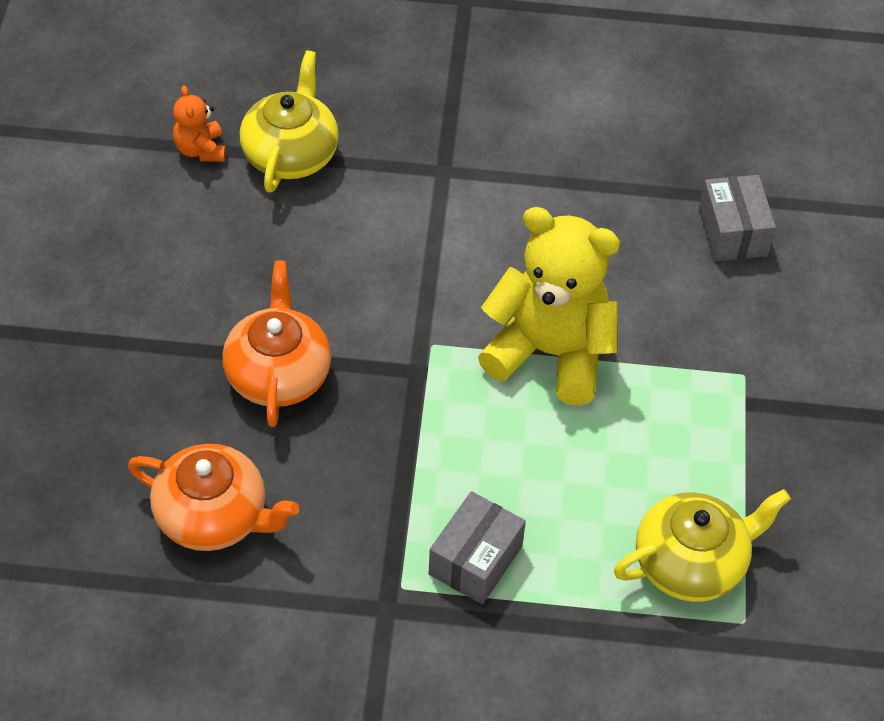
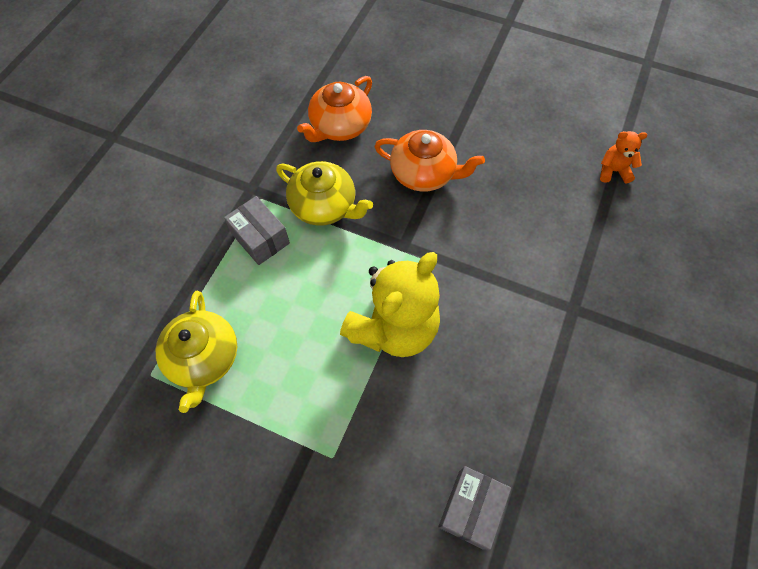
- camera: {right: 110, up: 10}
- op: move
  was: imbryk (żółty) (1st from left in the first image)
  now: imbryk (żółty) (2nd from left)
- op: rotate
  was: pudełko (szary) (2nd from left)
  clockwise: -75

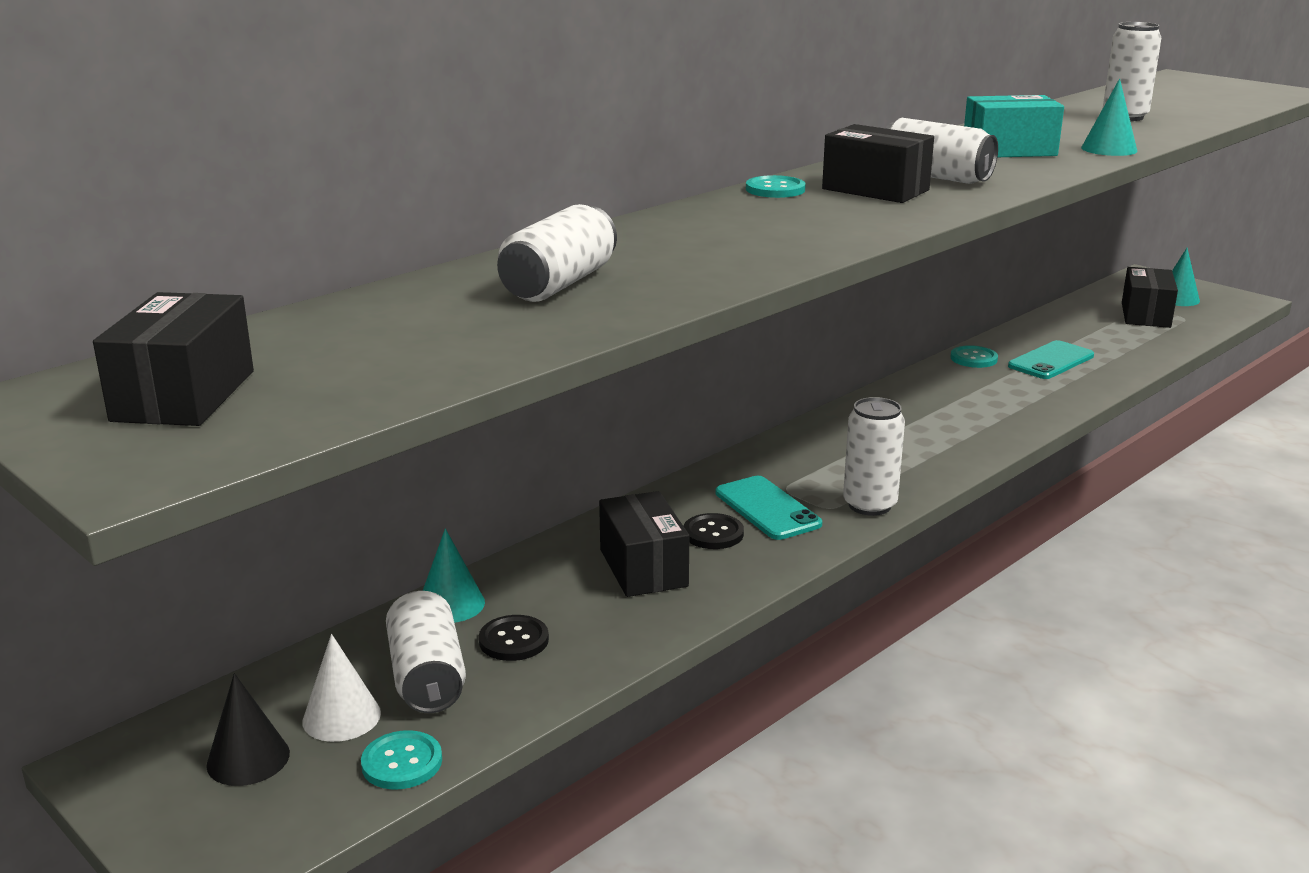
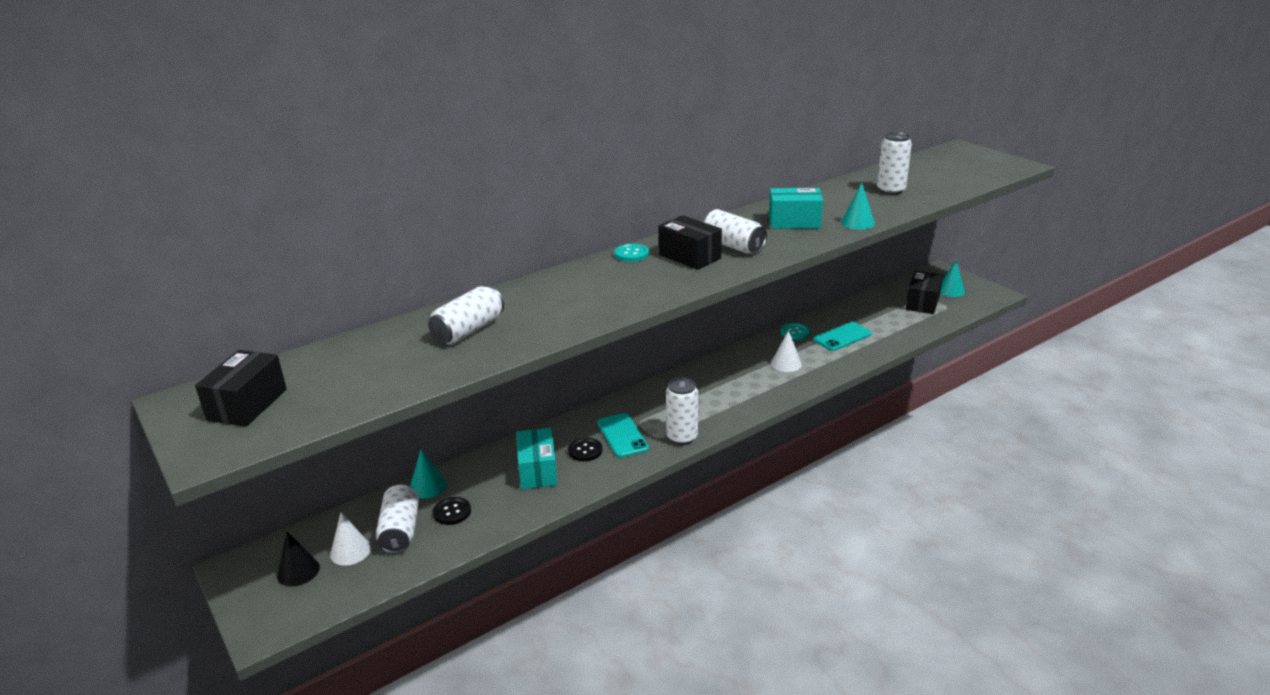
- camera: {right: 10, up: 5}
- op: delete
  was: guzik (turkusowy) (1st from left)
- op: recolor
  was: pudełko (czarny) (2nd from left)
  now: pudełko (turkusowy) (1st from left)
- op: insert
  now: stożek (biały) (2nd from left)

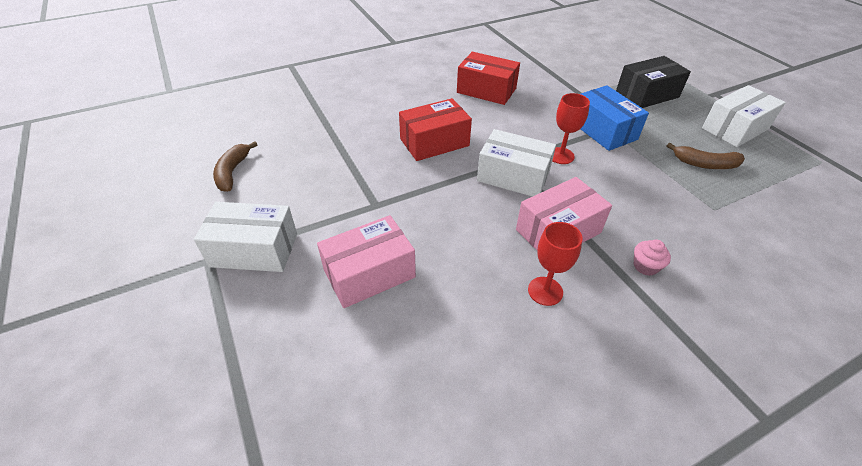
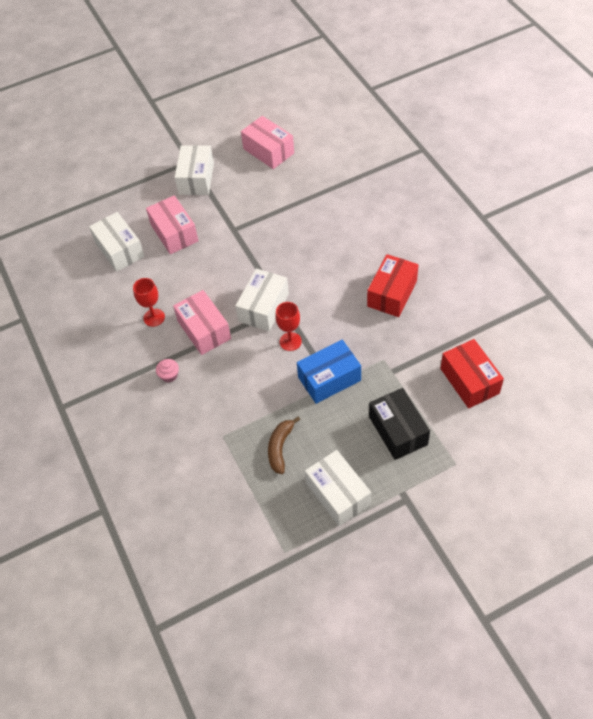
- camera: {right: 95, up: 10}
- op: replace
  was: banan (brązowy) (1st from left)
  now: pudełko (różowy) (3rd from left)
- op: move
  was: pudełko (czerwony) (1st from left in the first image)
  now: pudełko (czerwony) (2nd from left)
- op: insert
  now: pudełko (biały) (1st from left)

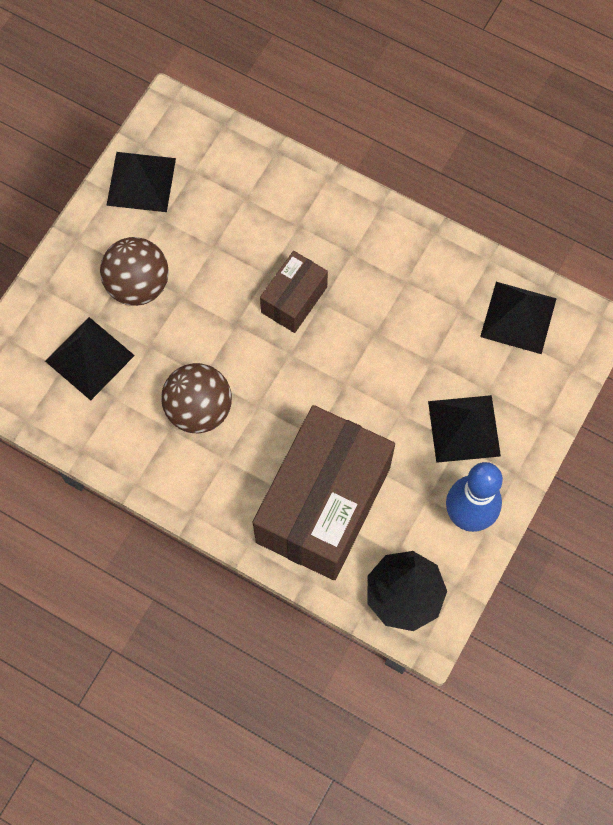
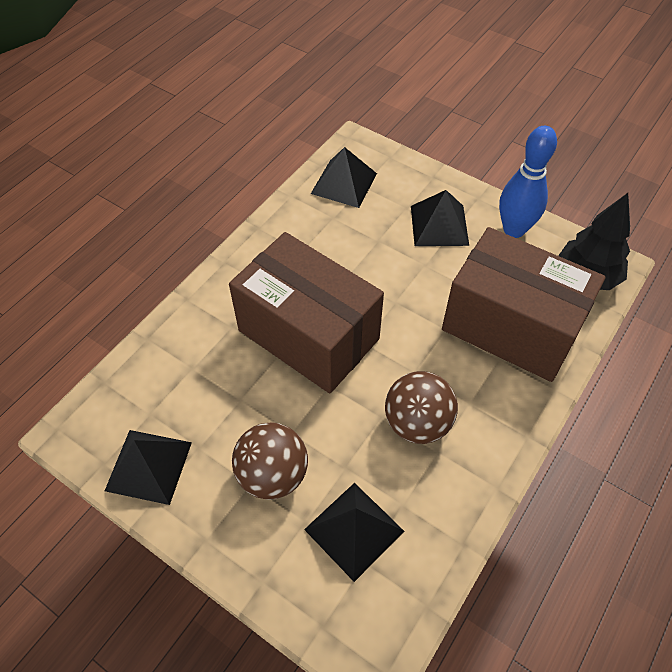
- camera: {right: -85, up: -15}
- op: resize
  was: pudełko (brązowy) (1st from left)
  ratio: 2.06

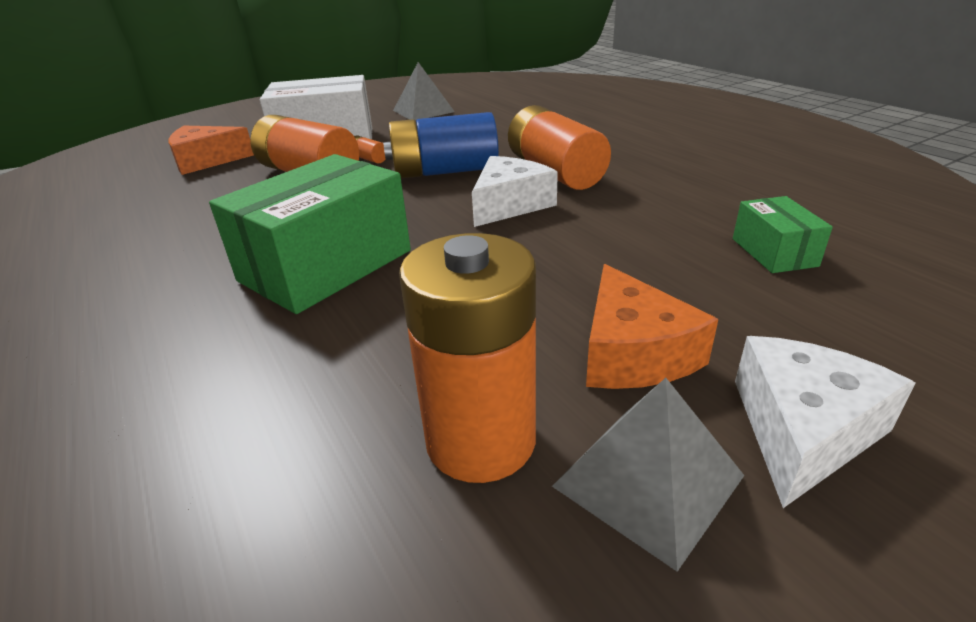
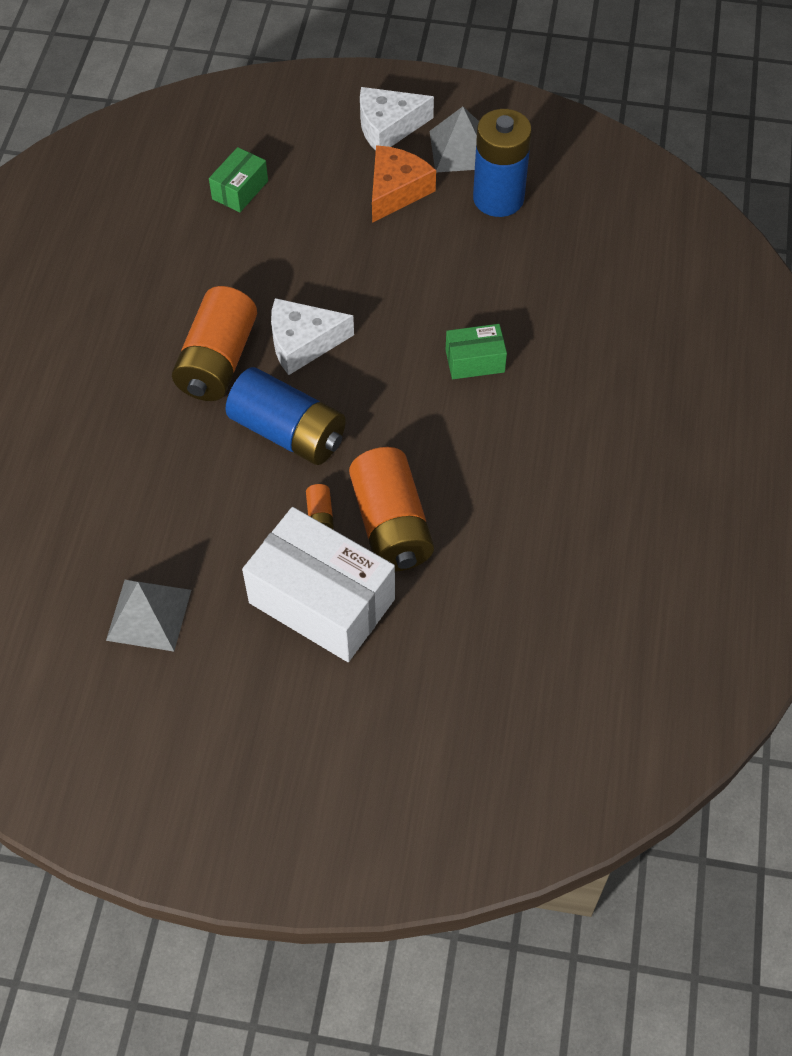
- camera: {right: -140, up: 25}
- op: delete
  was: ser (pomarańczowy) (1st from left)
- op: resize
  was: pudełko (zielony) (1st from left in the first image)
  ratio: 0.49
- op: recolor
  was: bateria (pomarańczowy) (3rd from left)
  now: bateria (niebieski) (2nd from left)

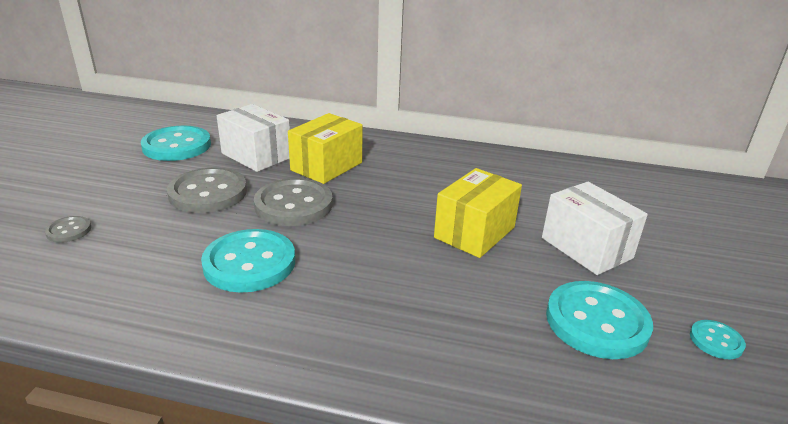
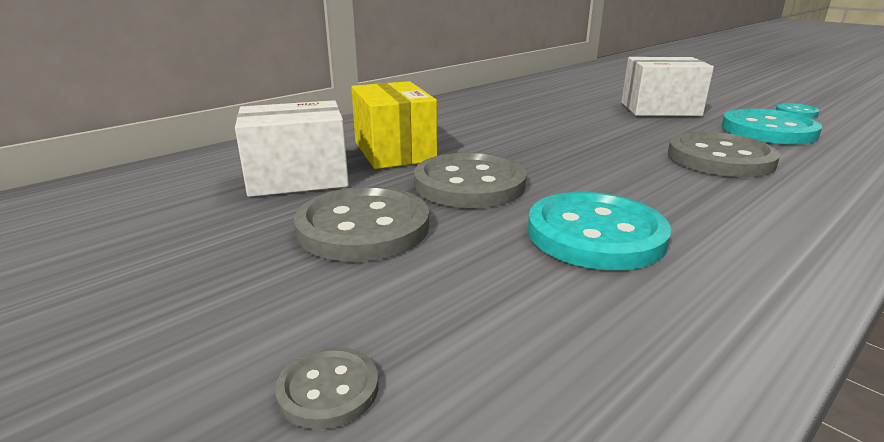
- camera: {right: -55, up: -5}
- op: delete
  was: guzik (turkusowy) (1st from left)
- op: delete
  was: pudełko (żółty) (2nd from left)
- op: insert
  now: guzik (szary) (4th from left)

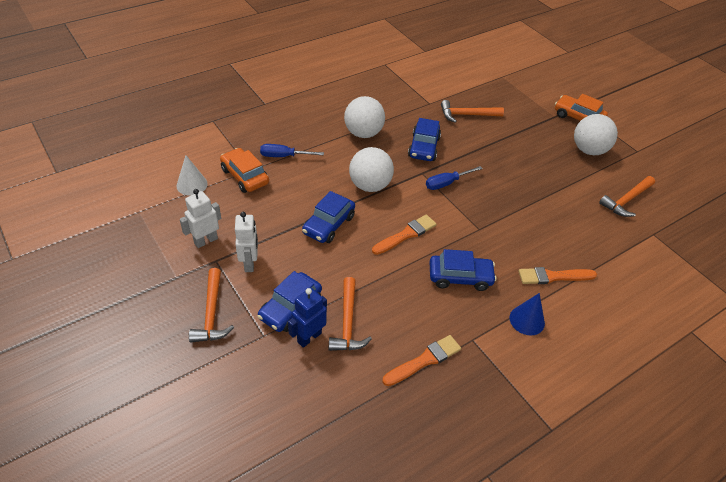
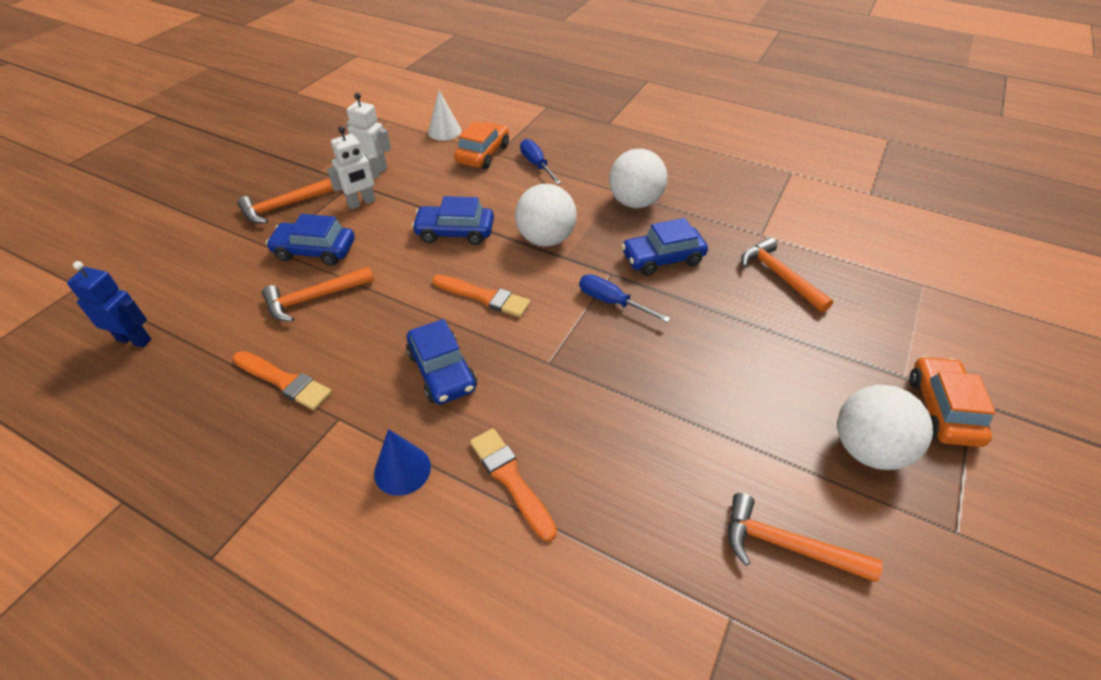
- camera: {right: 65, up: 0}
- op: move
  was: robot (niebieski)

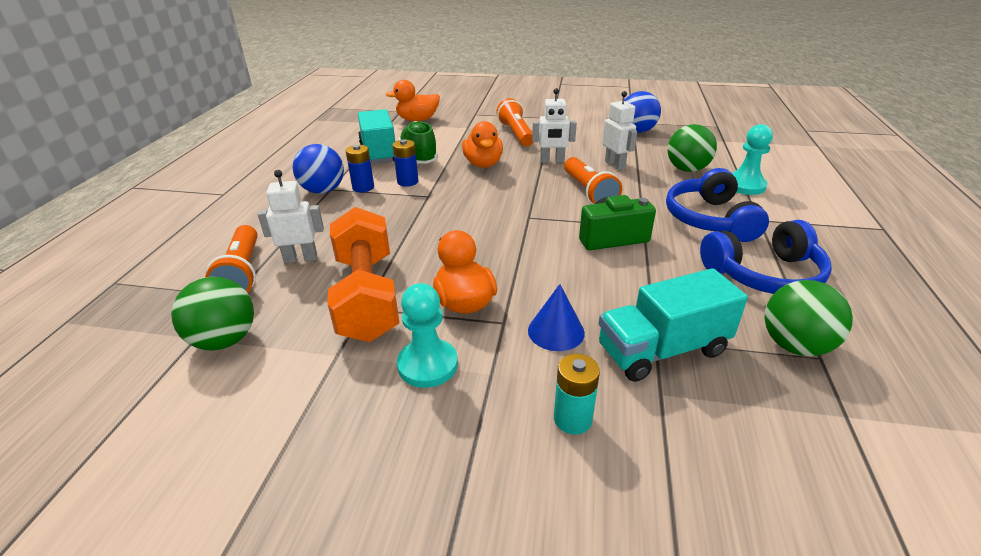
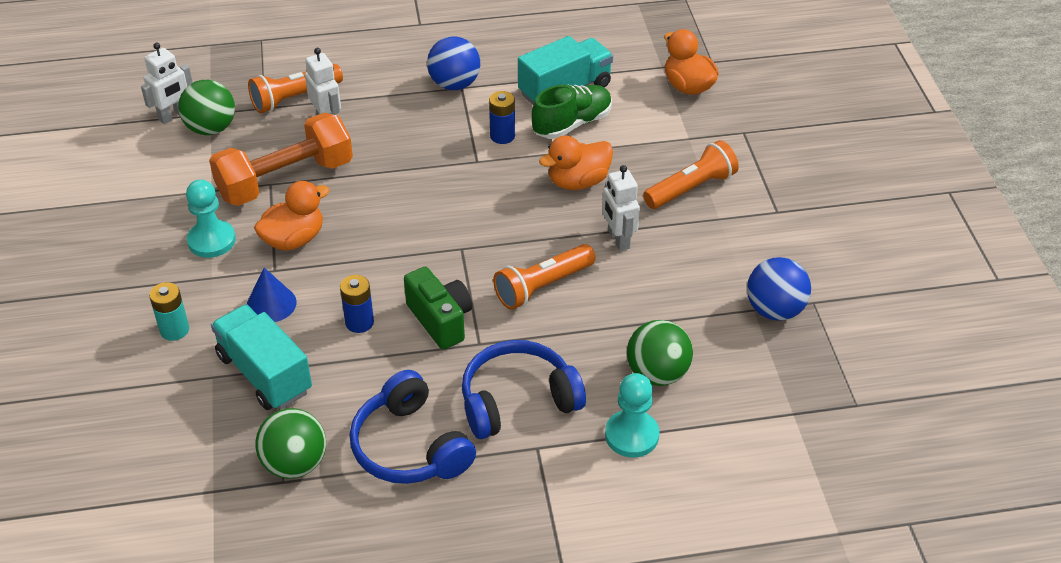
- camera: {right: 70, up: 10}
- op: move
  was: bateria (niebieski) (1st from left)
- op: move
  was: robot (biały) (3rd from left in the first image)
  now: robot (biały) (1st from left)

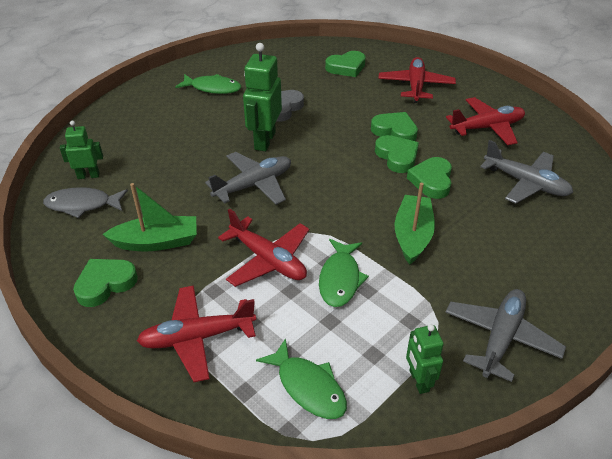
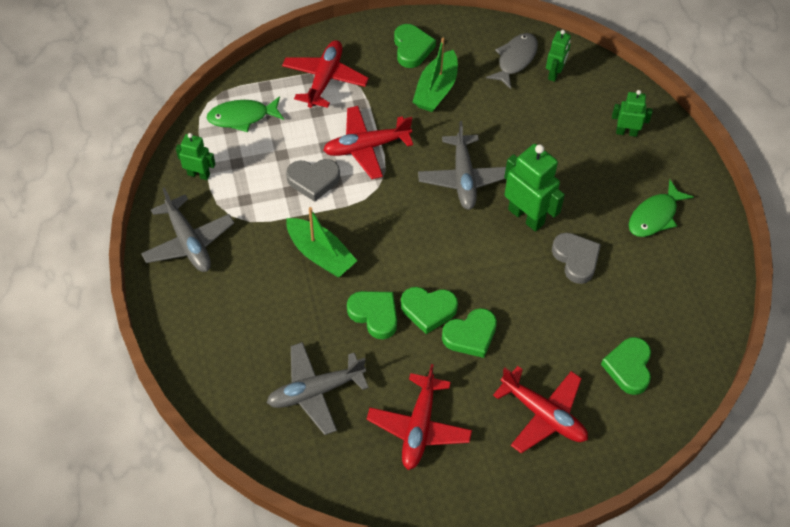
- camera: {right: 120, up: 15}
- op: replace
  was: ryba (zielony) (3rd from left)
  now: serce (szary) (1st from left)
- op: insert
  now: robot (zielony) (4th from left)

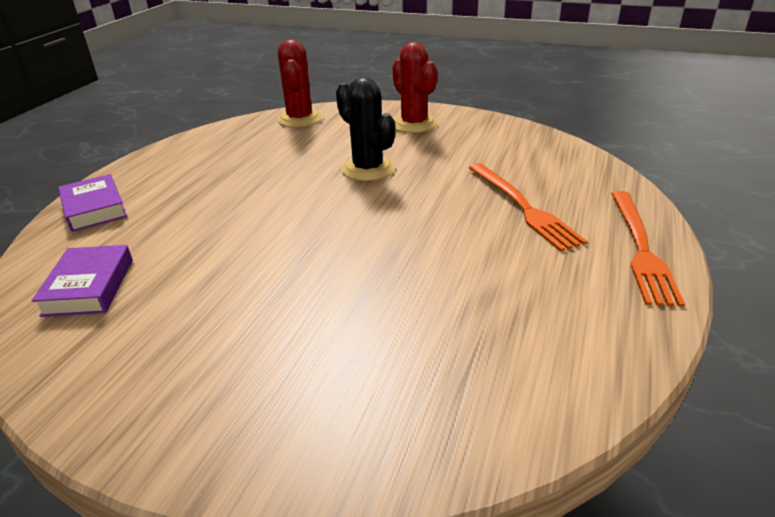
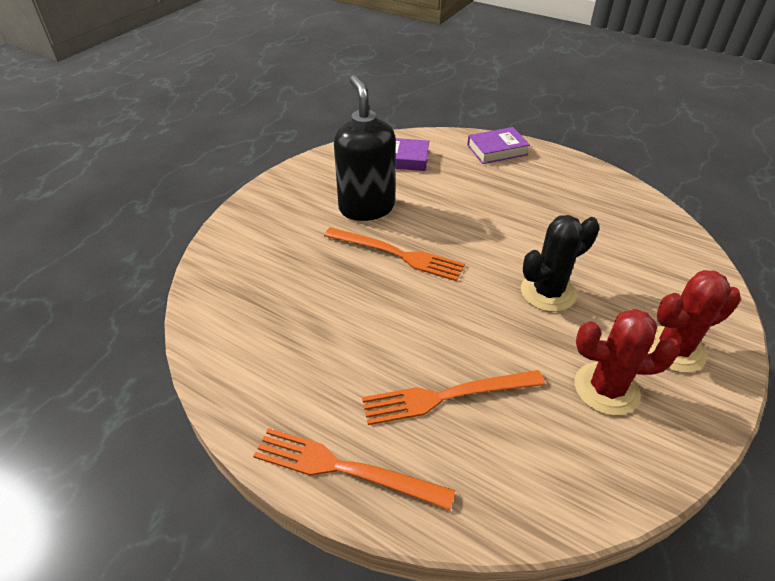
- camera: {right: 100, up: 10}
- op: move
  was: kaktus (czerwony) (1st from left)
- op: insert
  now: widelec (pomarańczowy) (2nd from left)
- op: insert
  now: dozownik mydła (czarny)

